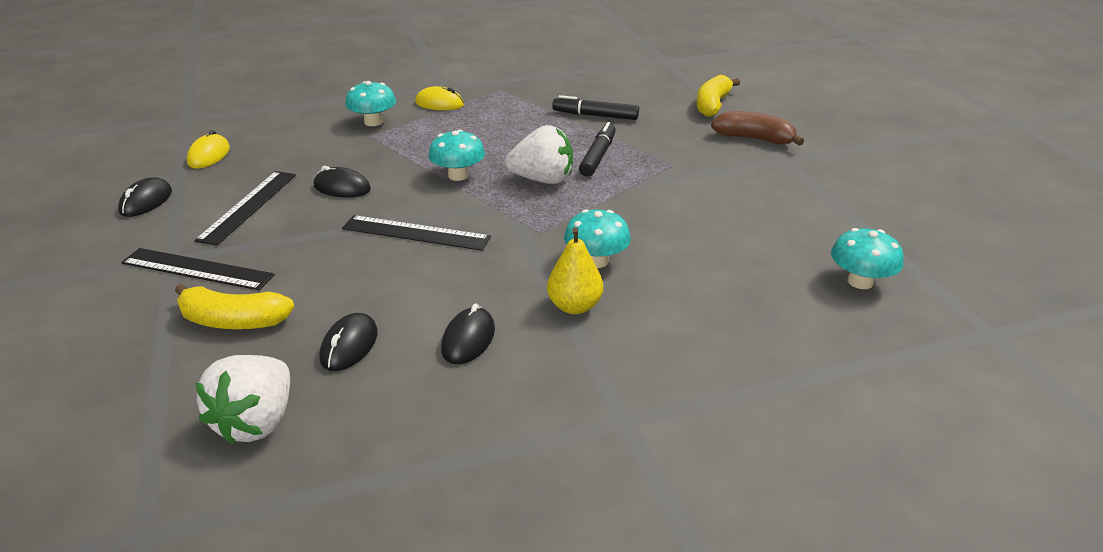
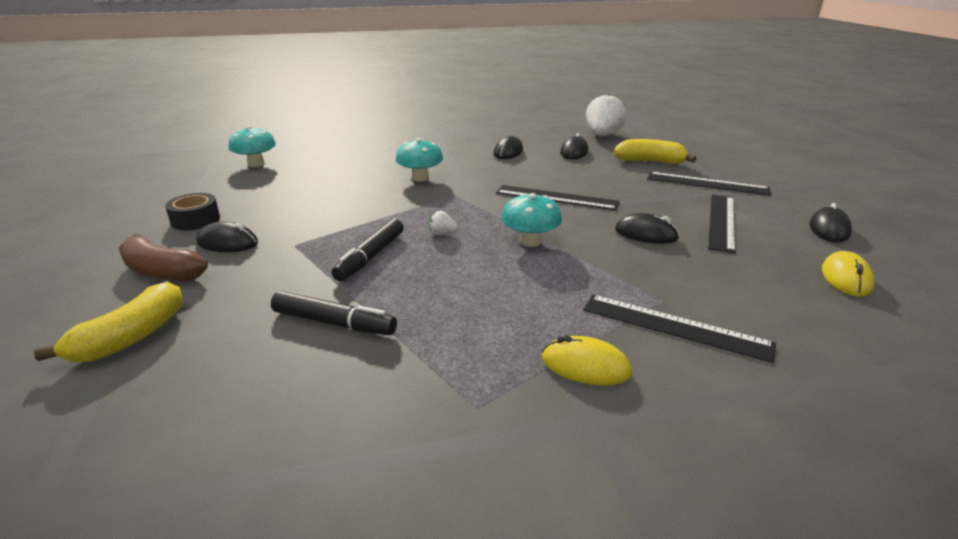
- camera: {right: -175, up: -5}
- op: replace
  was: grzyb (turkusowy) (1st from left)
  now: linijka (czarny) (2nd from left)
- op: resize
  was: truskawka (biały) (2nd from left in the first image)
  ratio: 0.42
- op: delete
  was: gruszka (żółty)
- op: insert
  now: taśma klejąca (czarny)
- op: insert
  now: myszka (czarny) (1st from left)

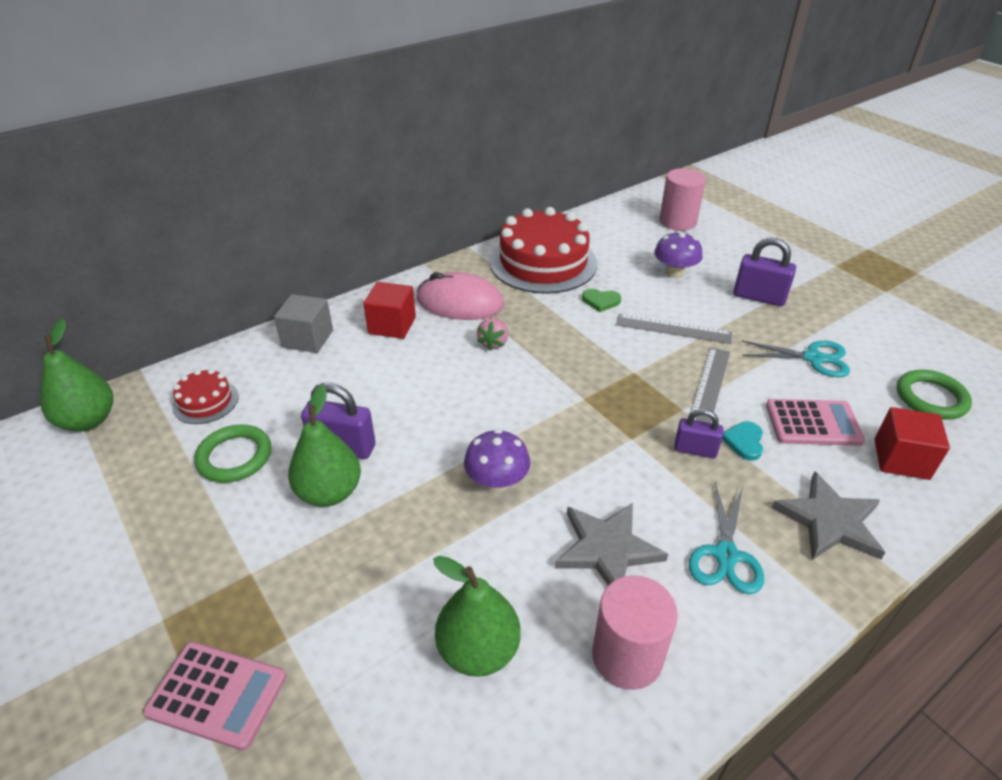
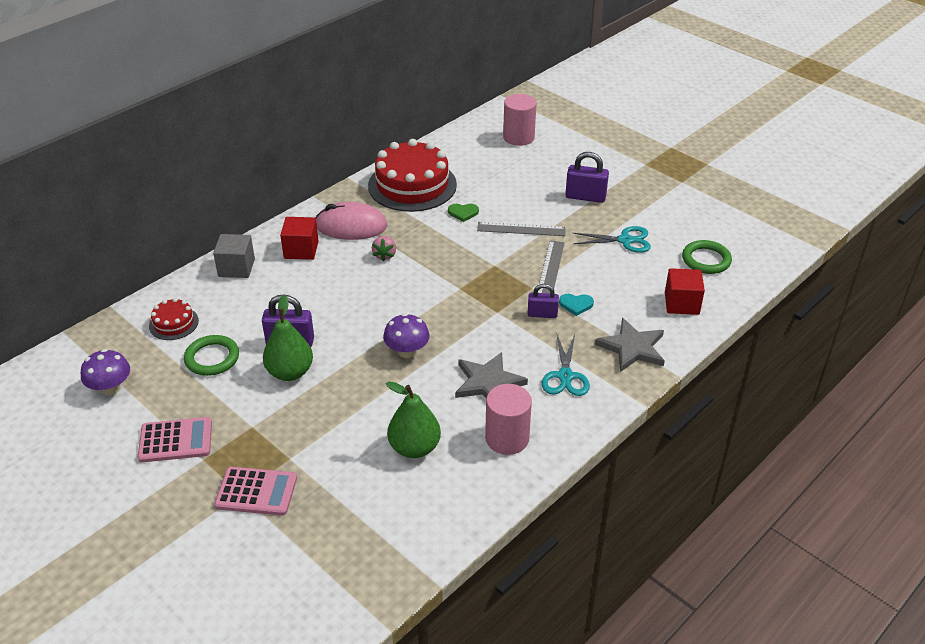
- camera: {right: -10, up: 0}
- op: delete
  was: gruszka (zielony) (1st from left)
- op: move
  was: grzyb (fioletowy) (2nd from left in the first image)
  now: grzyb (fioletowy) (1st from left)
- op: rotate
  was: serce (turkusowy)
  clockwise: -90
- op: move
  was: kalkulator (różowy) (2nd from left in the first image)
  now: kalkulator (różowy) (1st from left)

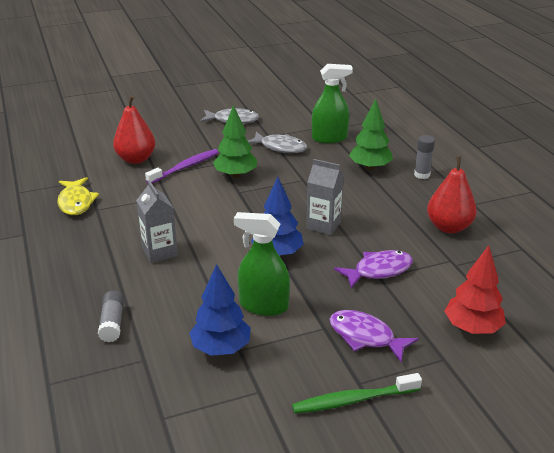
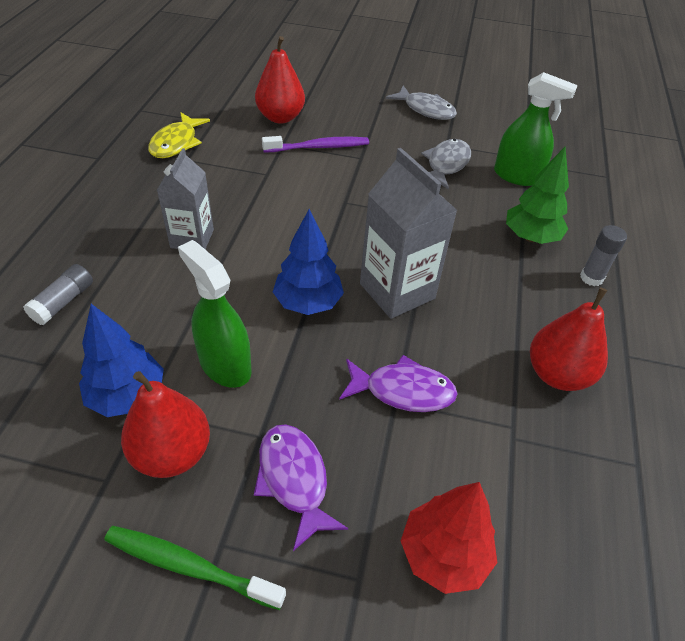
- camera: {right: 30, up: 15}
- op: delete
  was: drzewko (zielony) (1st from left)
- op: rotate
  was: ryba (szary) (2nd from left)
  clockwise: -120
- op: resize
  was: karton mleka (szary) (2nd from left)
  ratio: 1.51
- op: insert
  now: gruszka (czerwony) (1st from left)

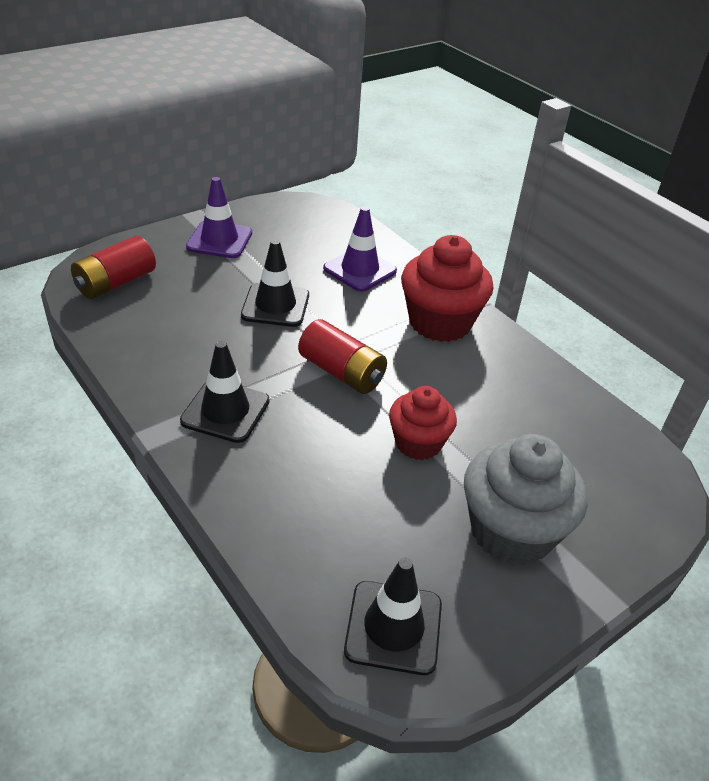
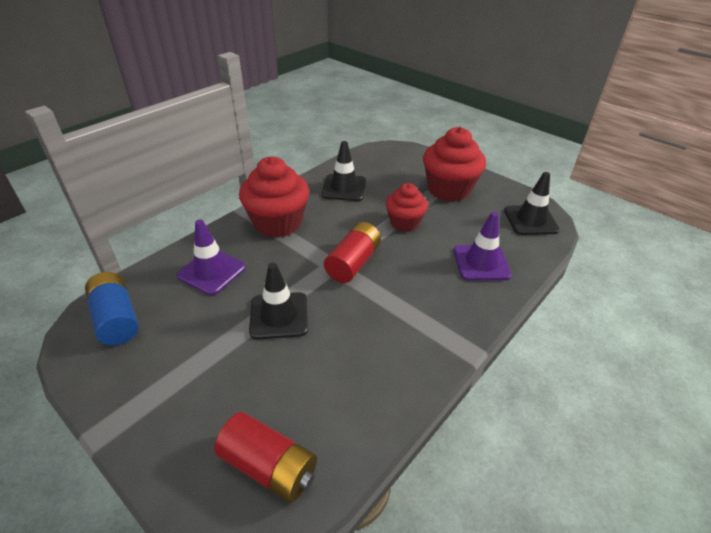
- camera: {right: -100, up: 0}
- op: move
  was: pachołek (czarny) (1st from left in the first image)
  now: pachołek (czarny) (2nd from left)
- op: move
  was: pachołek (fioletowy) (1st from left in the first image)
  now: pachołek (fioletowy) (2nd from left)
- op: recolor
  was: muffinka (szary)
  now: muffinka (czerwony) (3rd from left)
- op: insert
  now: bateria (niebieski)

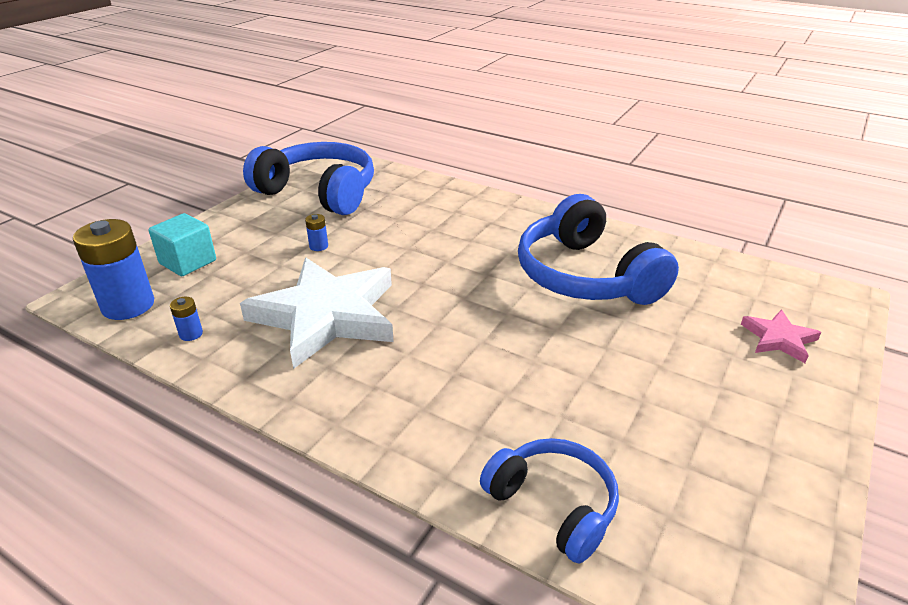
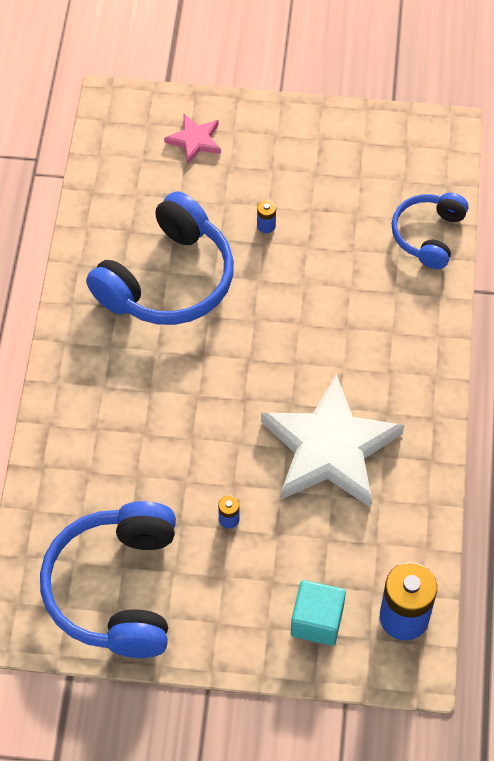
- camera: {right: -115, up: 25}
- op: move
  was: bateria (niebieski) (2nd from left)

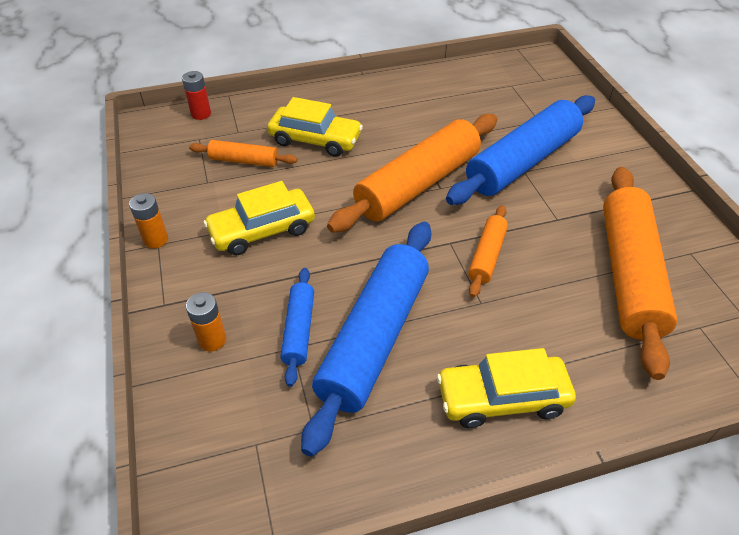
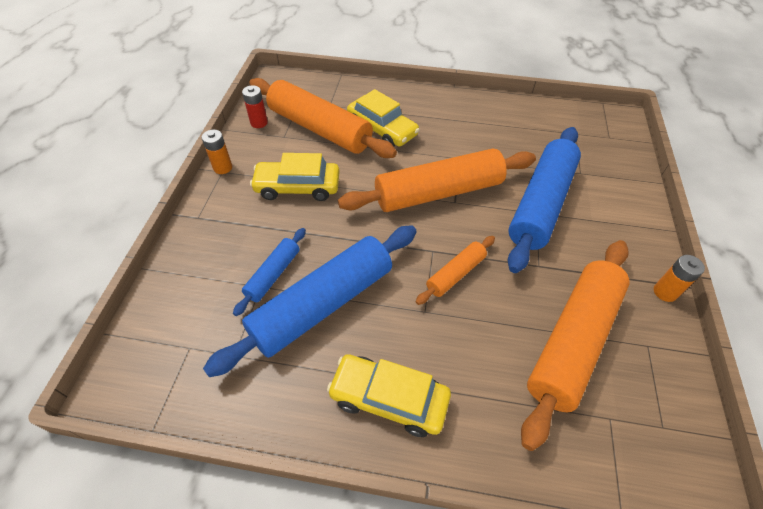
- camera: {right: 25, up: 5}
- op: move
  was: bateria (czerwony)
- op: move
  was: bateria (pomarańczowy) (2nd from left)
- op: resize
  was: wałek do ciasta (pomarańczowy) (1st from left)
  ratio: 2.05
- op: rotate
  was: wałek do ciasta (niebieski) (3rd from left)
  clockwise: -45

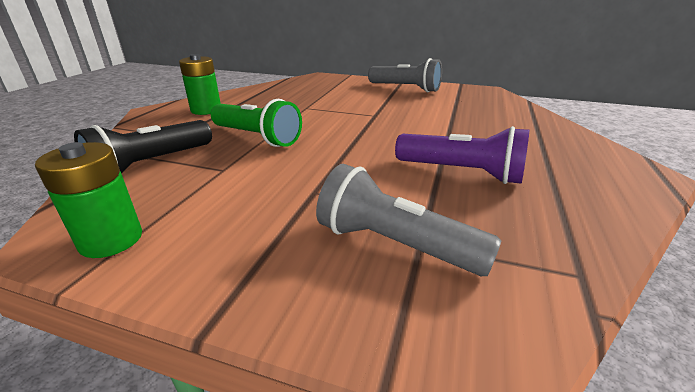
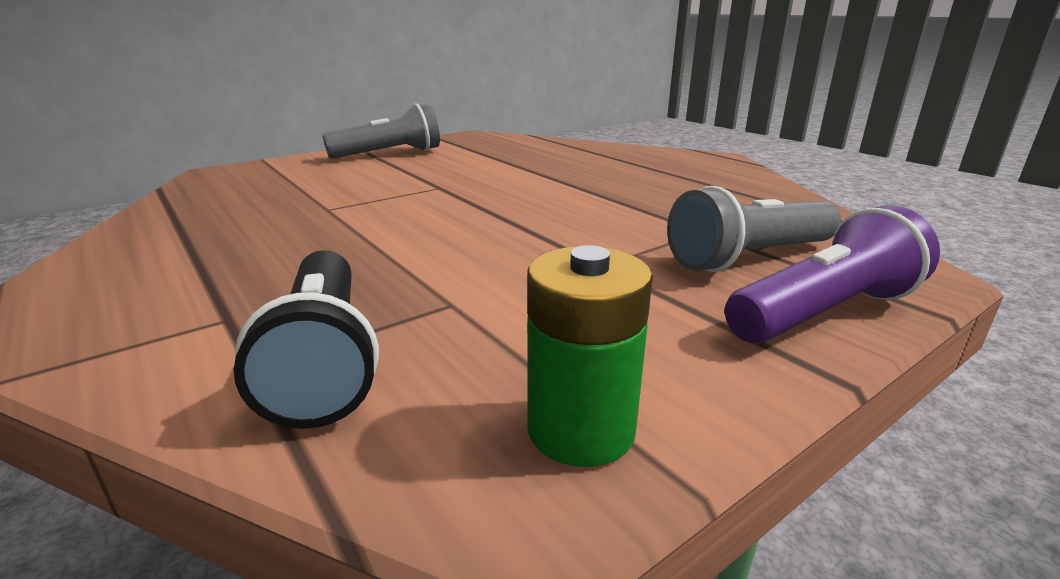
- camera: {right: -55, up: -5}
- op: delete
  was: bateria (zielony) (2nd from left)
- op: delete
  was: latarka (zielony)
- op: move
  was: latarka (fioletowy)

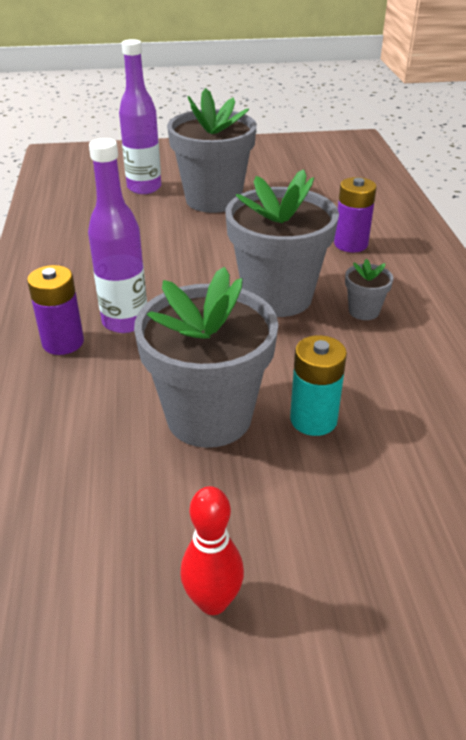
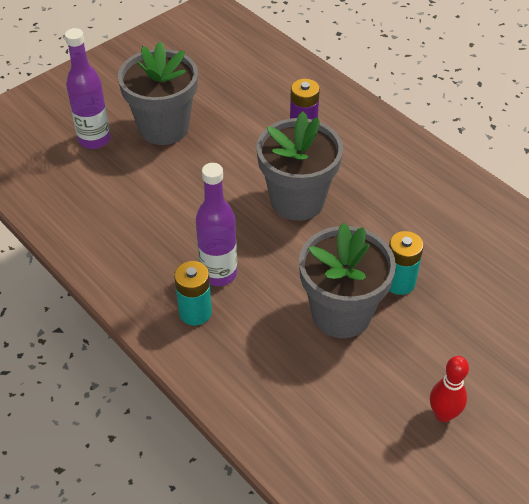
- camera: {right: -35, up: 10}
- op: recolor
  was: bateria (fioletowy) (1st from left)
  now: bateria (turkusowy) (1st from left)
- op: delete
  was: doniczka (szary) (4th from left)

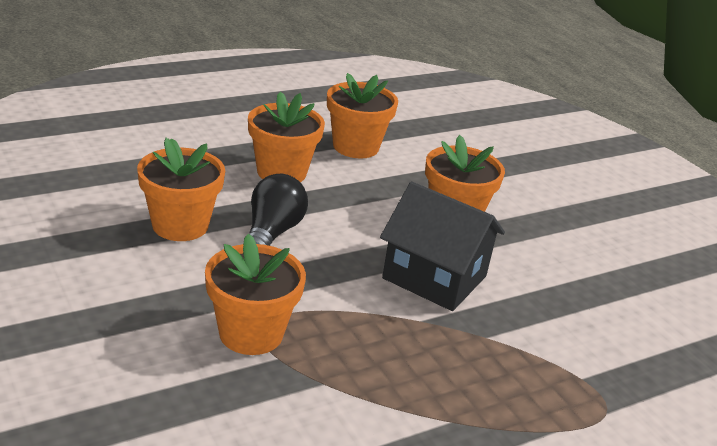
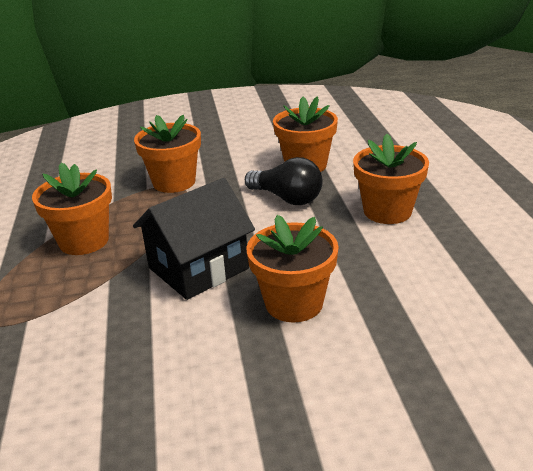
- camera: {right: 115, up: 0}
- op: move
  was: doniczka (pomarańczowy) (4th from left in the first image)
  now: doniczka (pomarańczowy) (1st from left)

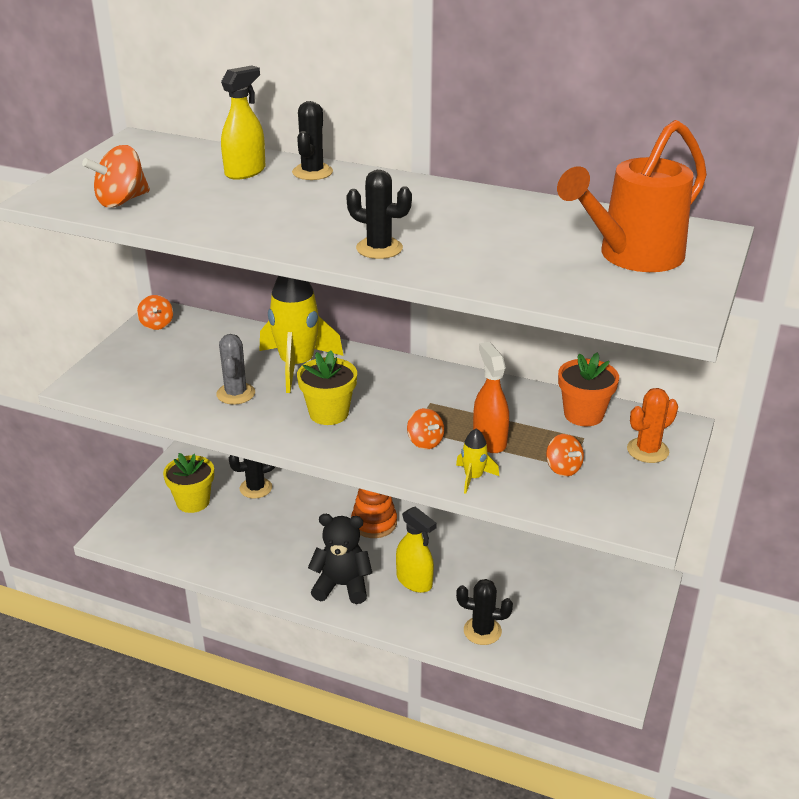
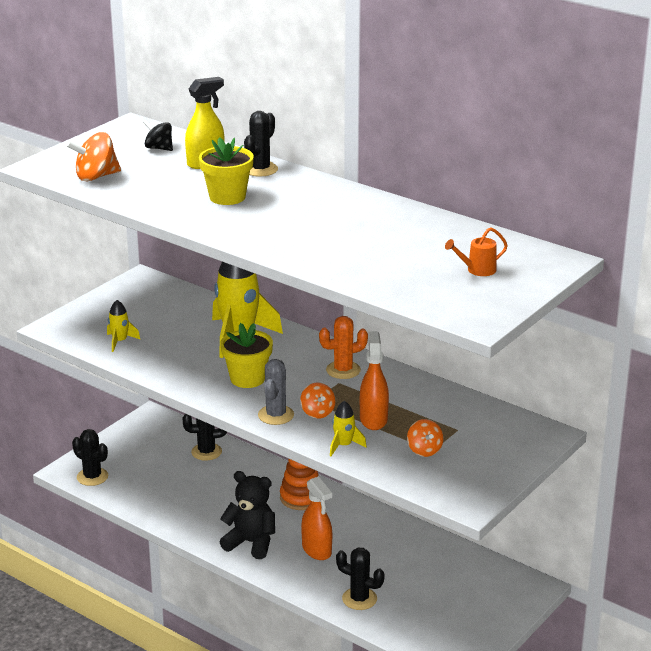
- camera: {right: 15, up: -5}
- op: delete
  was: bączek (pomarańczowy) (2nd from left)
- op: move
  was: doniczka (żółty) (1st from left)
- op: move
  was: kaktus (szary)
- op: move
  was: kaktus (czarny) (3rd from left in the first image)
  now: kaktus (czarny) (1st from left)
- op: recolor
  was: spryskiwacz (żółty) (2nd from left)
  now: spryskiwacz (pomarańczowy) (1st from left)
- op: resize
  was: konewka (pomarańczowy)
  ratio: 0.41
- op: delete
  was: doniczka (pomarańczowy)
- op: move
  was: kaktus (pomarańczowy)
- op: insert
  now: rakieta (żółty) (1st from left)
- op: insert
  now: bączek (czarny)

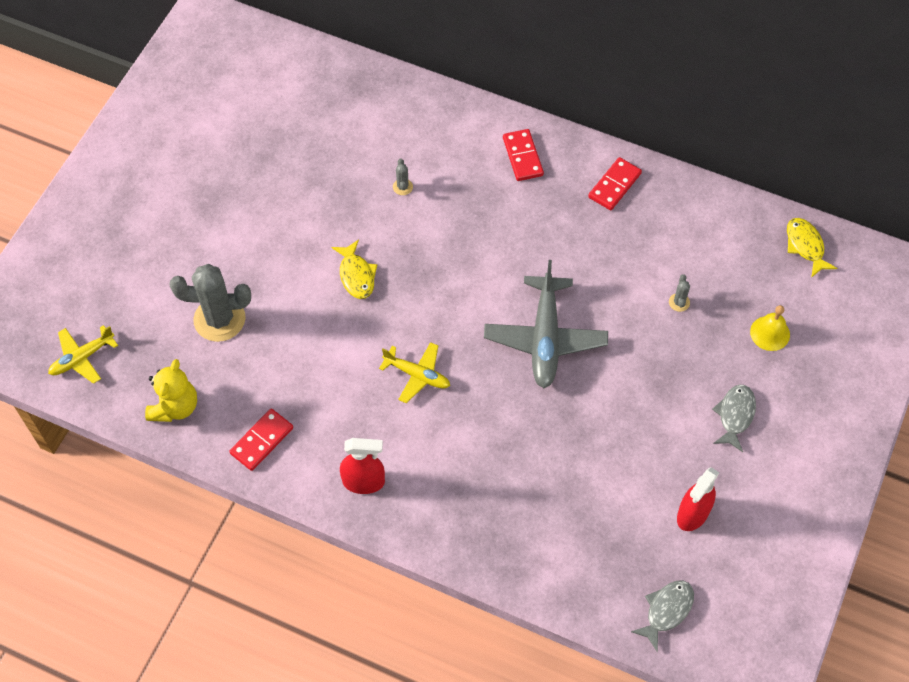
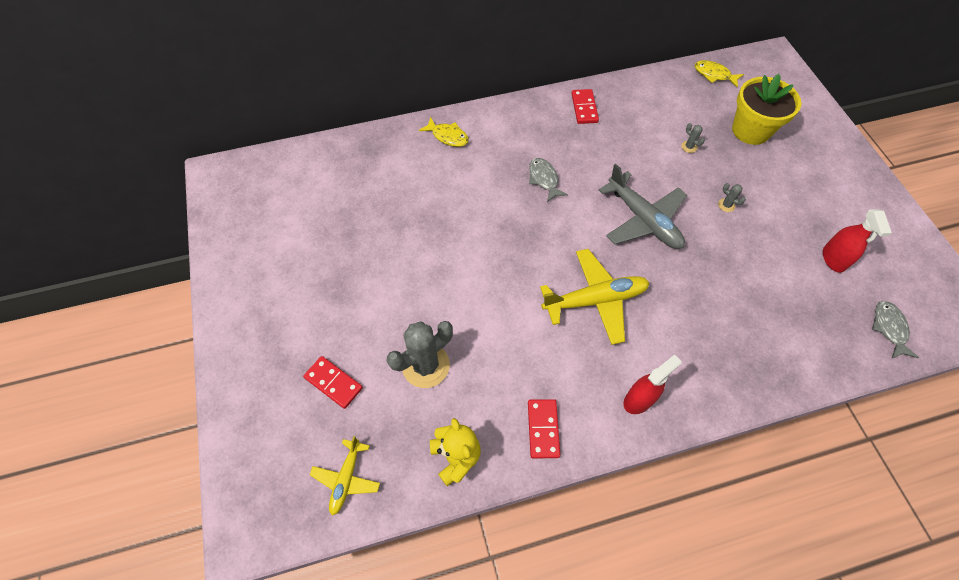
- camera: {right: -40, up: 0}
- op: move
  was: ryba (żółty) (1st from left)
- op: resize
  was: samolot (żółty) (2nd from left)
  ratio: 1.75
- op: move
  was: kaktus (szary) (2nd from left in the first image)
  now: kaktus (szary) (3rd from left)
- op: move
  was: kostka domina (czerwony) (2nd from left in the first image)
  now: kostka domina (czerwony) (1st from left)
- op: move
  was: ryba (szary) (2nd from left in the first image)
  now: ryba (szary) (1st from left)
- op: replace
  was: dzwonek (żółty)
  now: doniczka (żółty)

